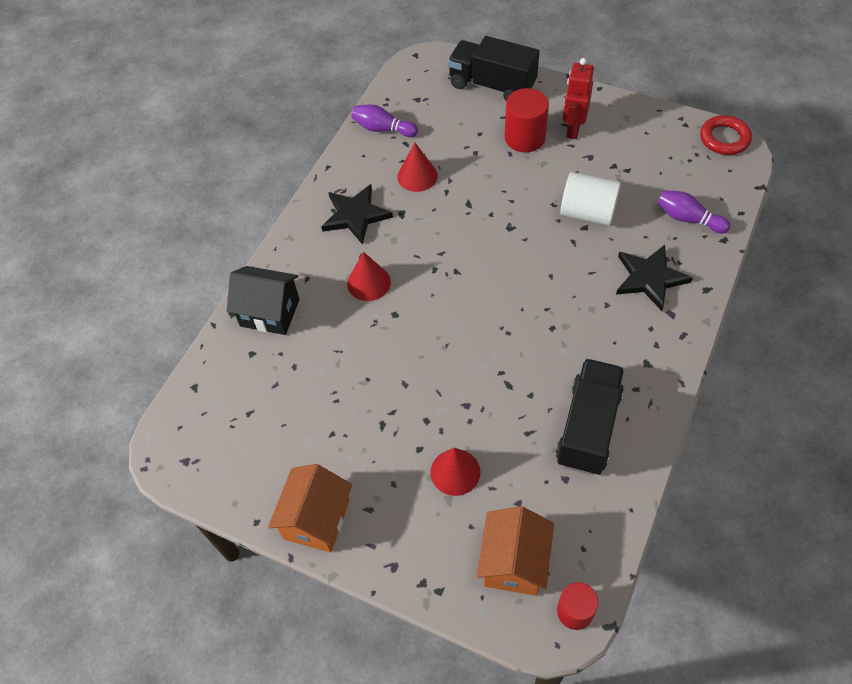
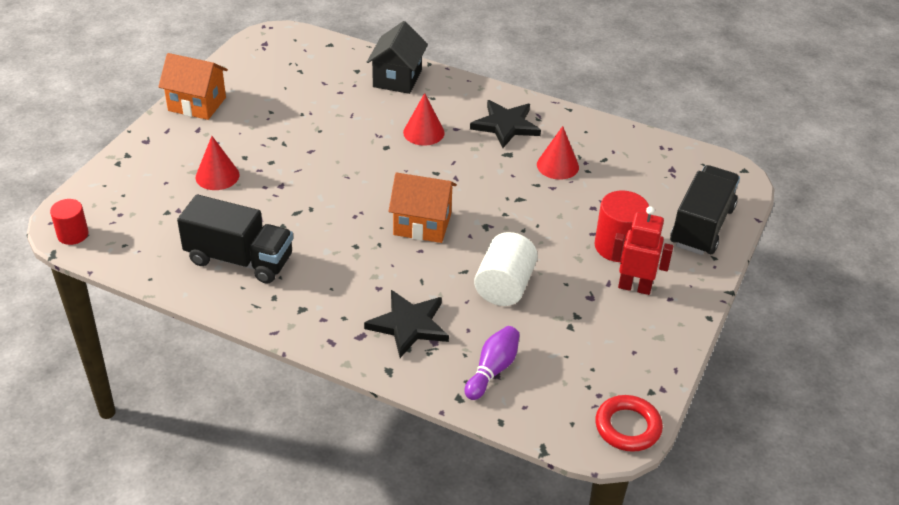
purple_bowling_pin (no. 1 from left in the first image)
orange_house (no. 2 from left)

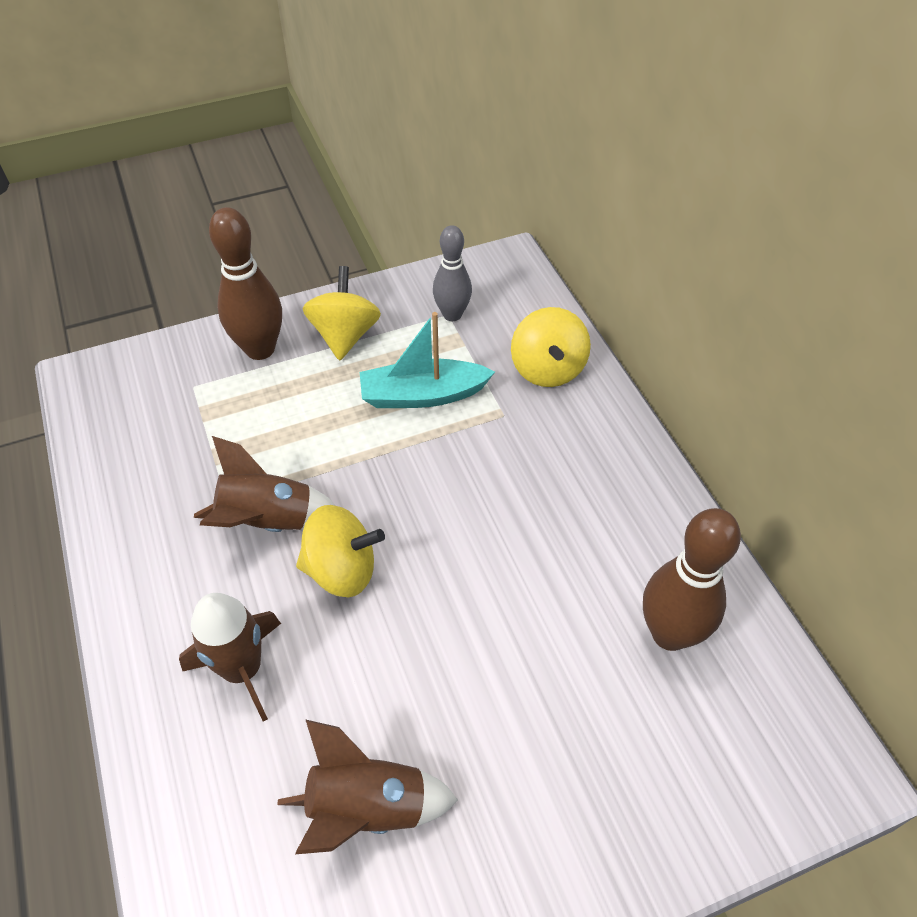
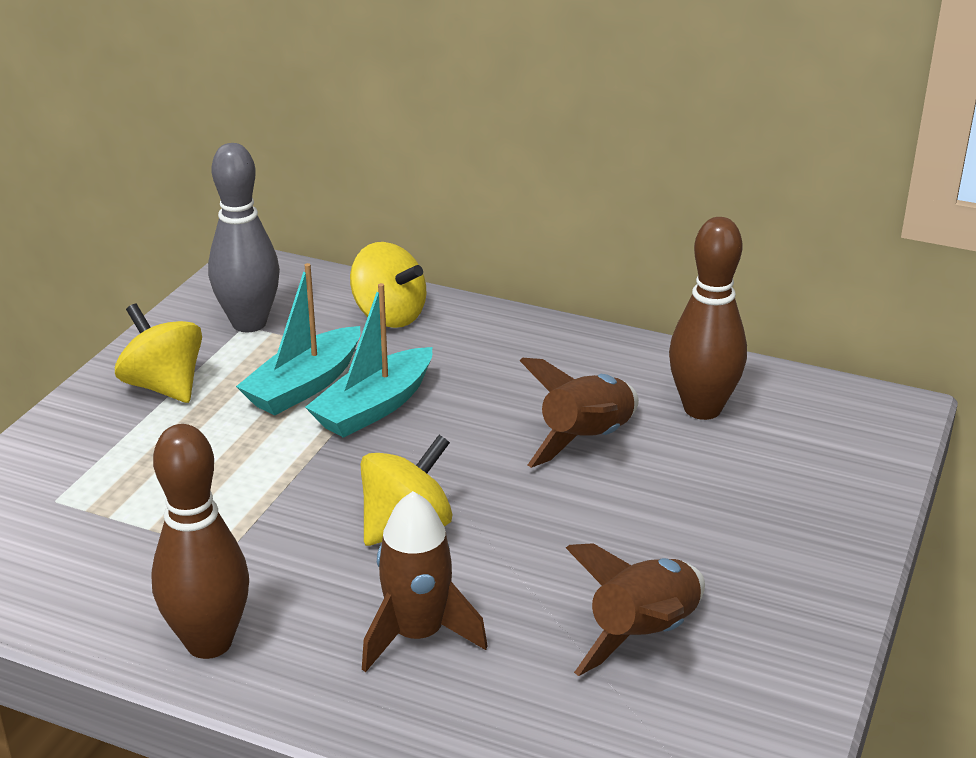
brown_rocket (no. 2 from left)
brown_bowling_pin (no. 1 from left)
grey_bowling_pin
turquoise_boat (no. 2 from left)

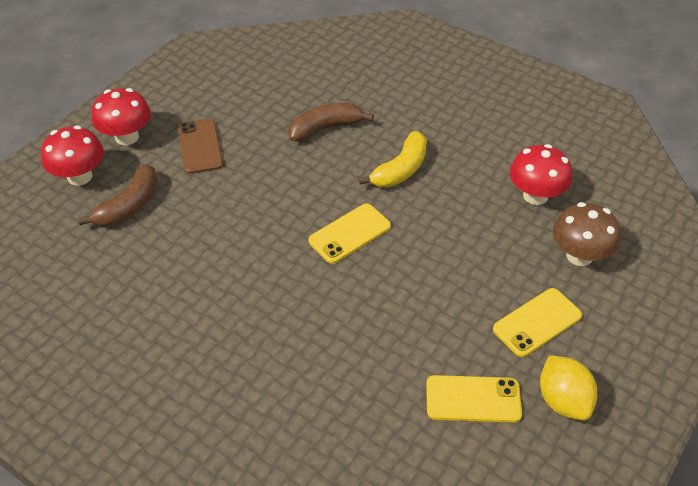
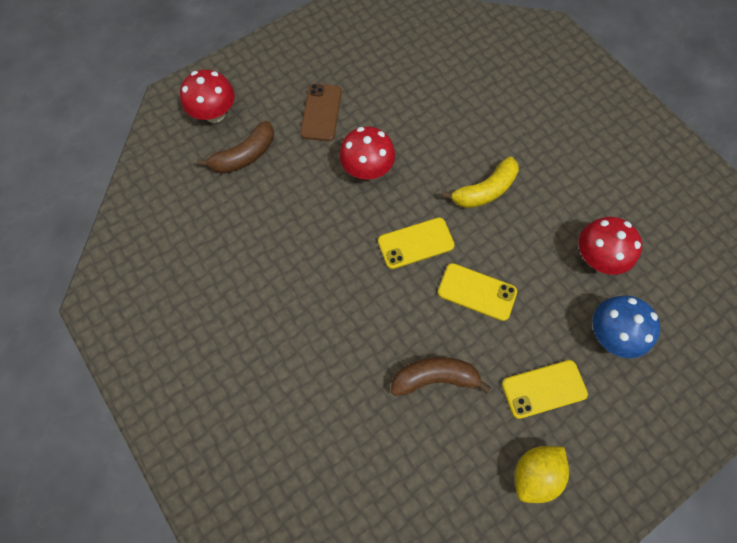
red_mushroom (no. 2 from left)
brown_banana (no. 2 from left)
yellow_phone (no. 2 from left)
yellow_lemon
blue_mushroom

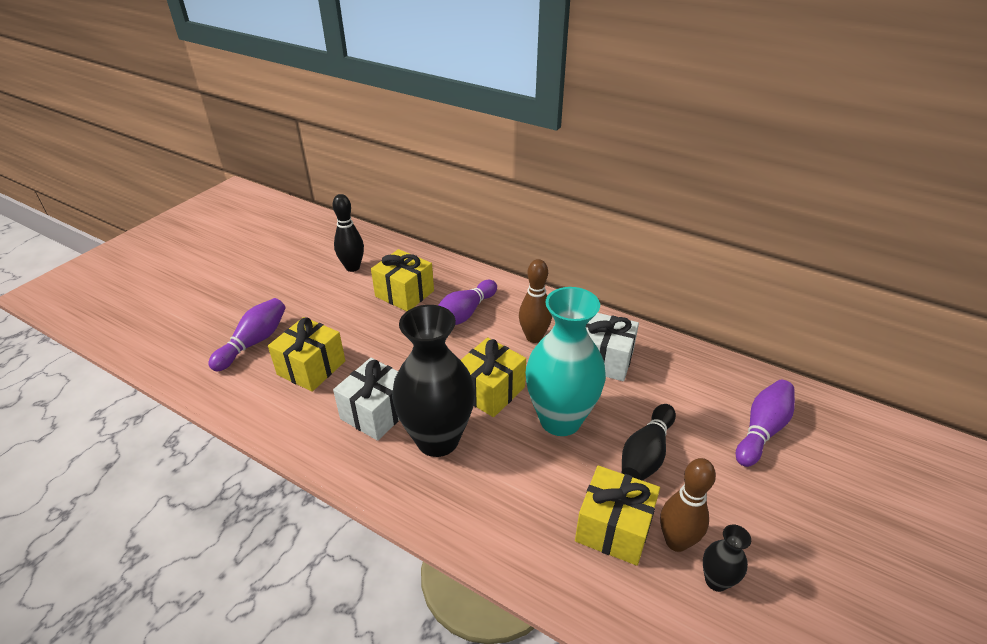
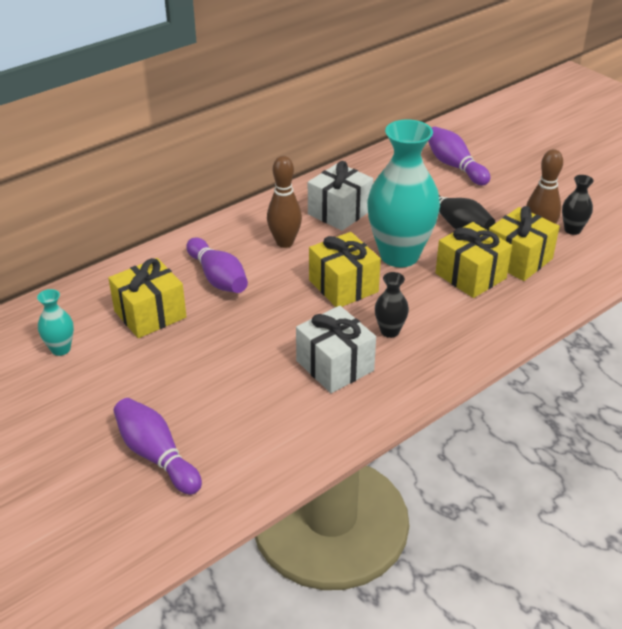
yellow_gift (no. 3 from left)
turquoise_vase (no. 1 from left)
black_vase (no. 1 from left)

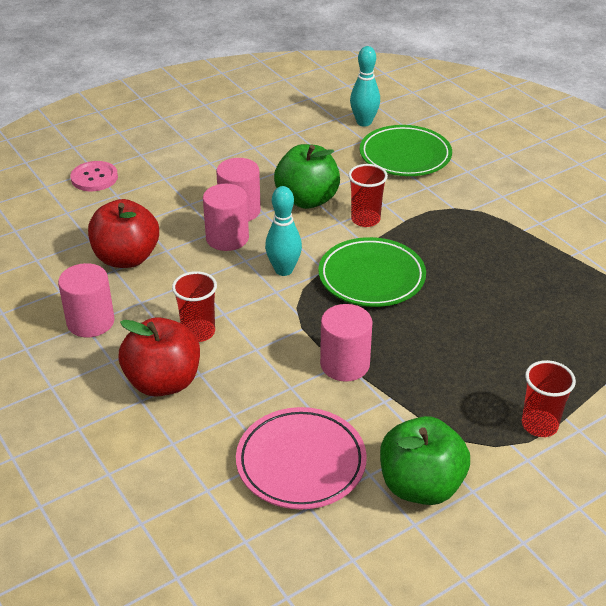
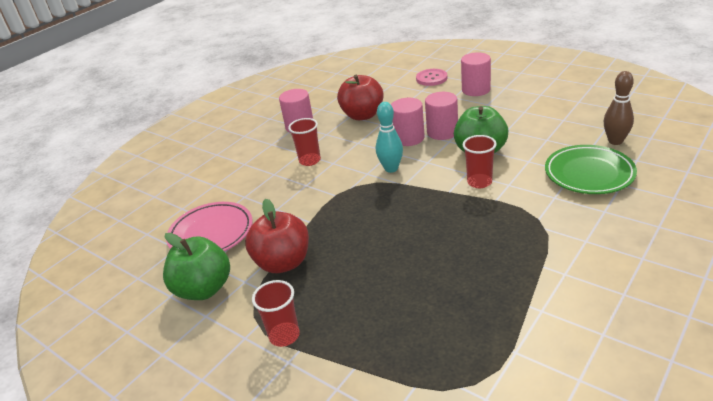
red_apple (no. 1 from left)
green_plate (no. 1 from left in the first image)
pink_cylinder (no. 4 from left)
brown_bowling_pin

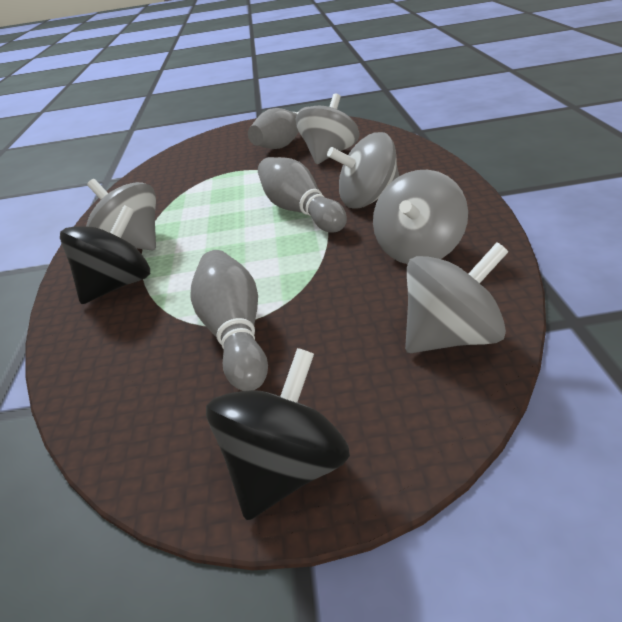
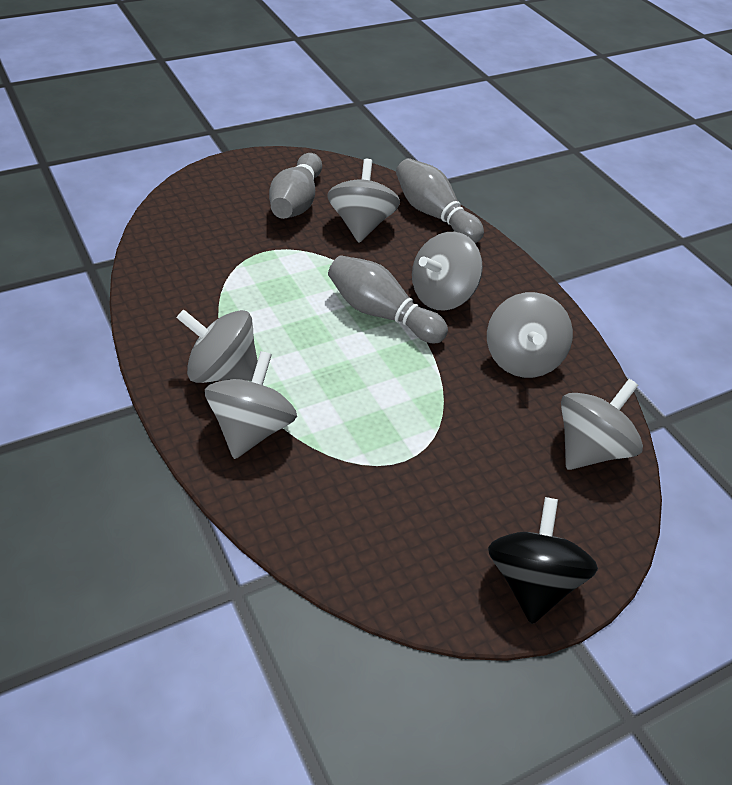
grey_spinning_top (no. 2 from left)
grey_bowling_pin (no. 3 from left)

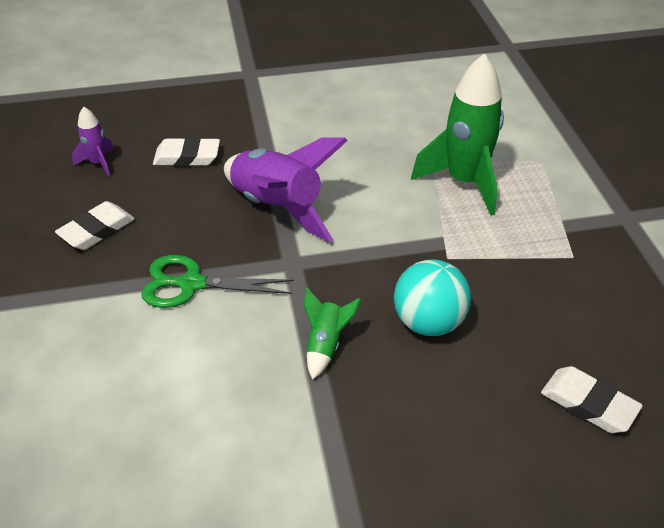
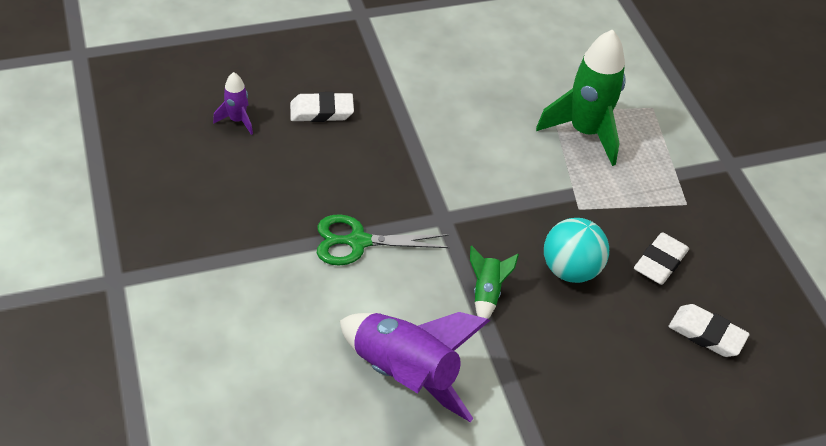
white_eraser (no. 2 from left)
purple_rocket (no. 2 from left)

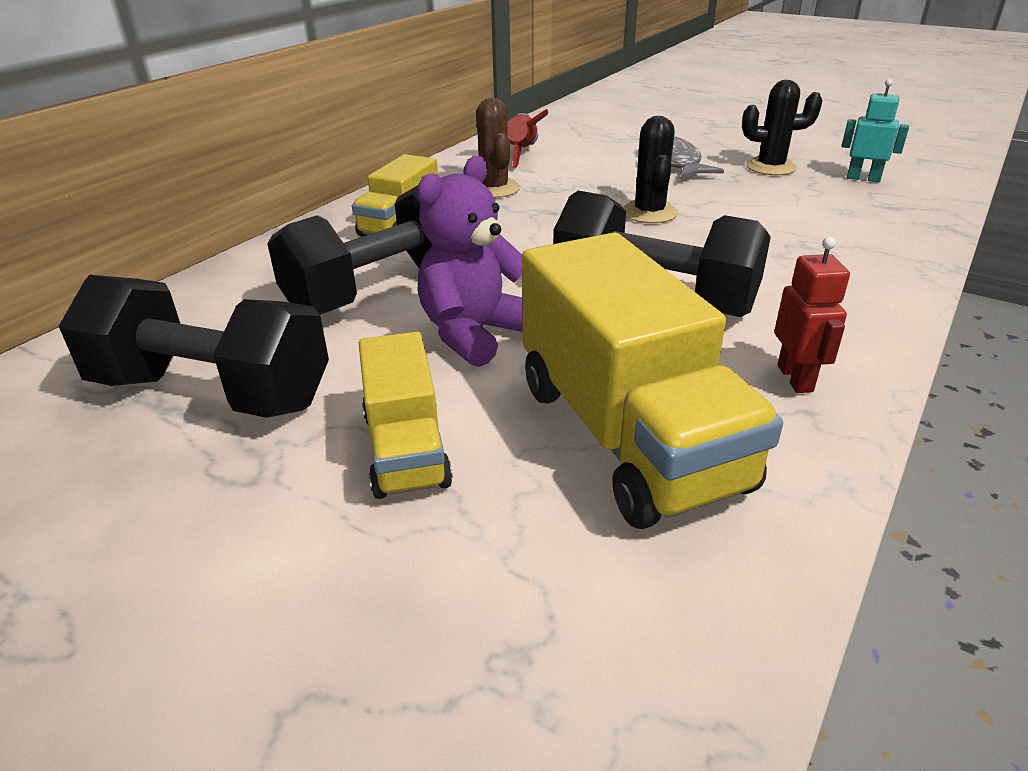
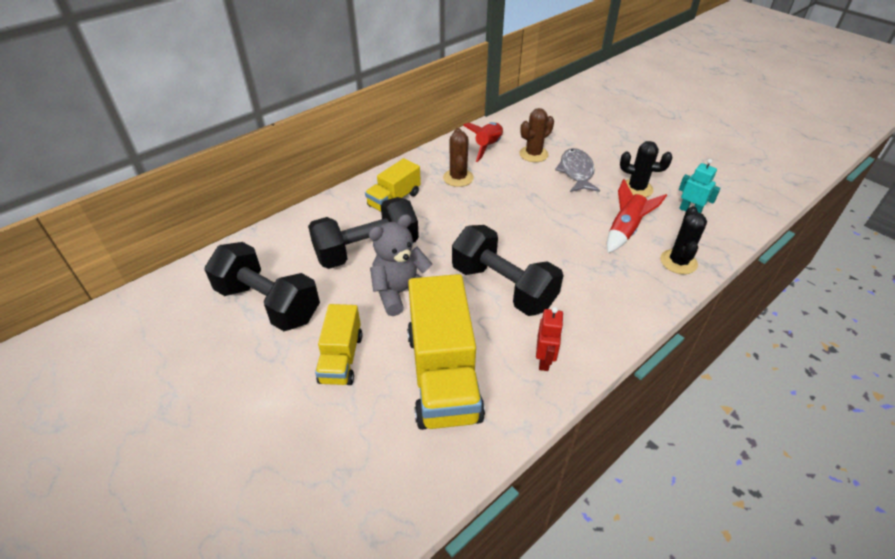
grey_teddy_bear
black_cactus (no. 2 from left)
brown_cactus (no. 2 from left)
red_rocket (no. 2 from left)

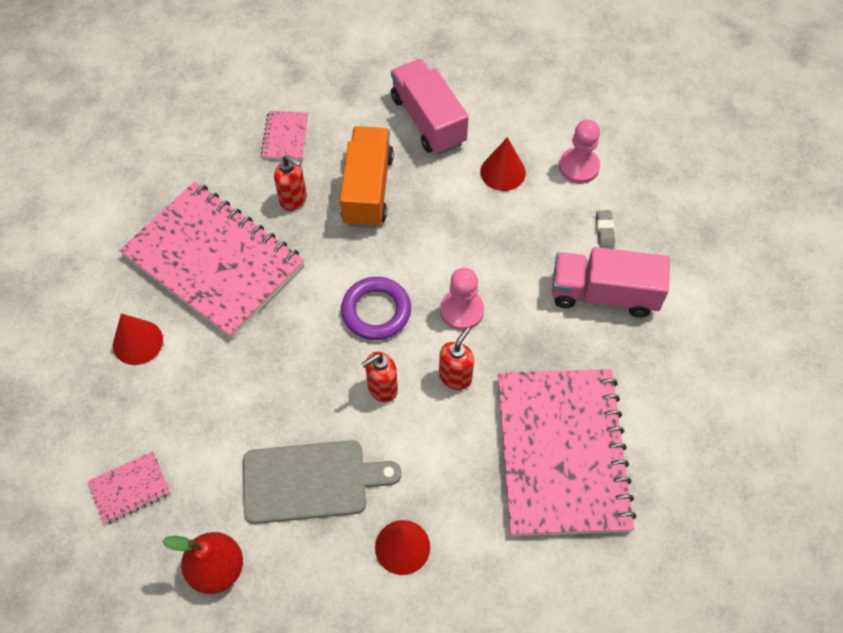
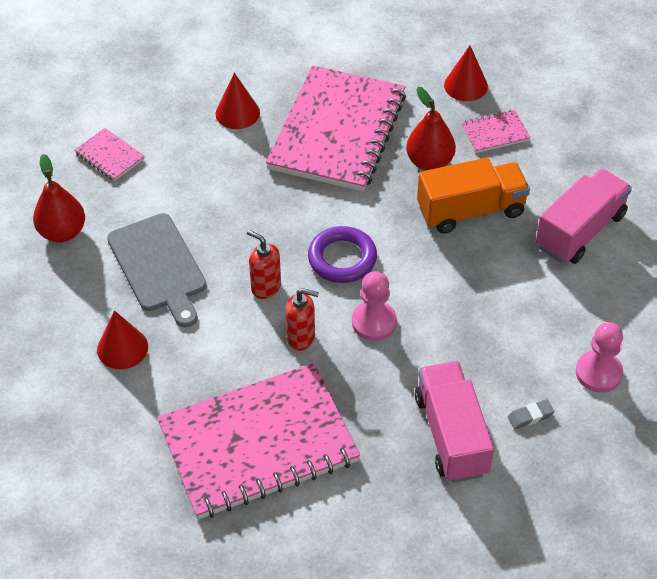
red_pear (no. 2 from left)
red_cone (no. 3 from left)

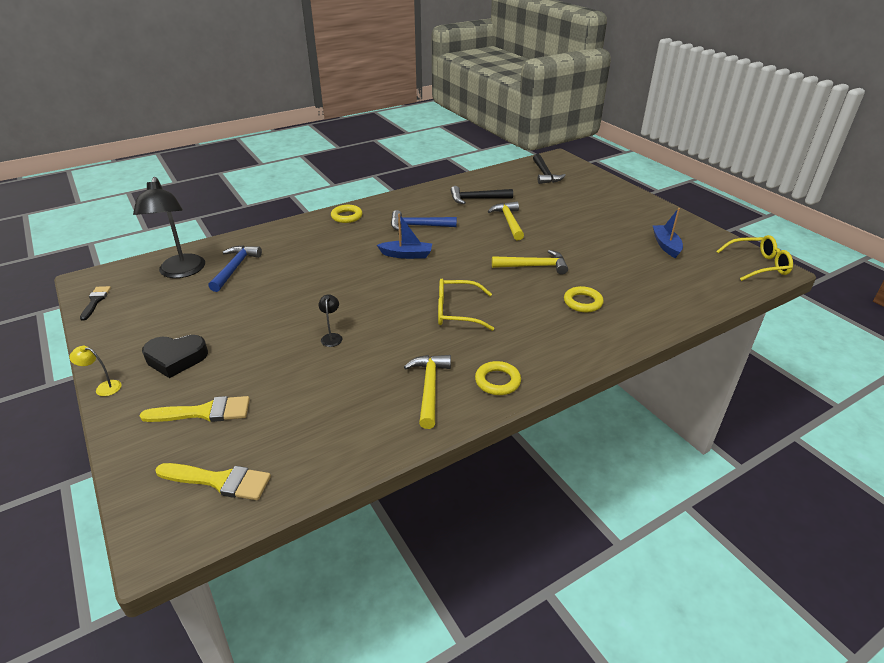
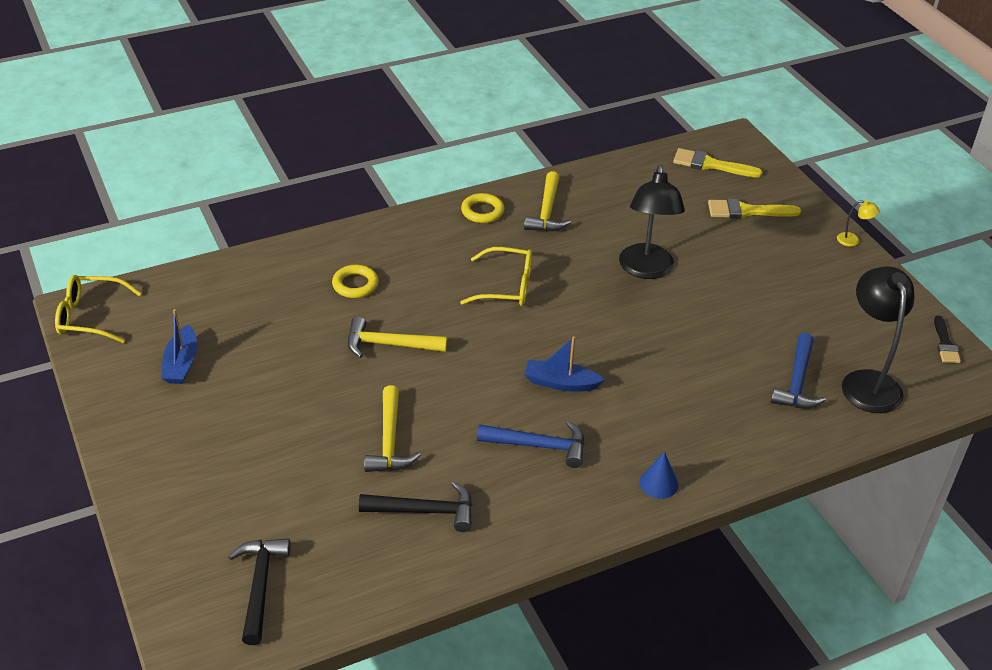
black_heart
black_lamp (no. 1 from left)
blue_cone

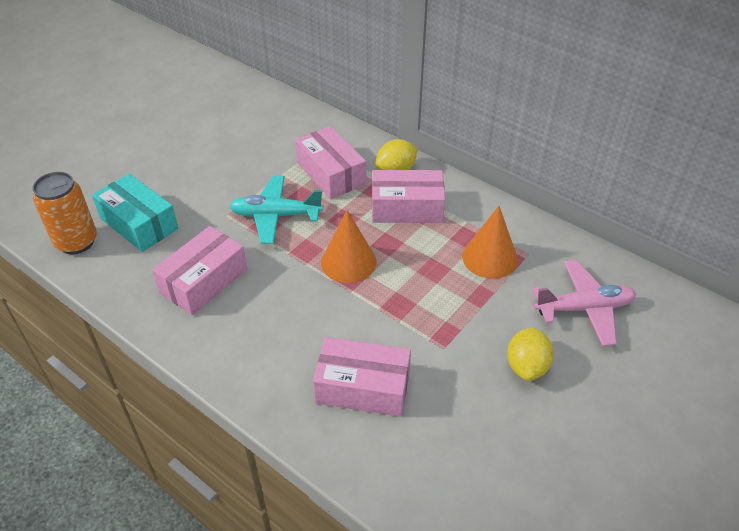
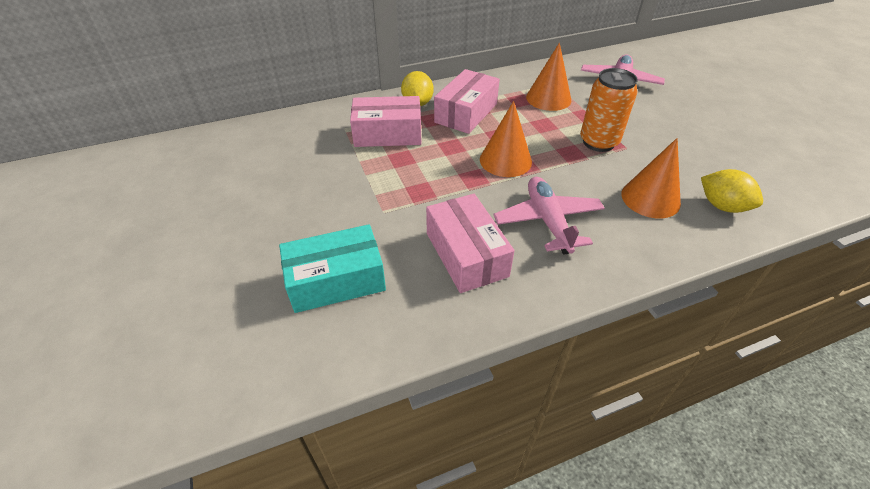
orange_can
turquoise_plane
orange_cone (no. 3 from left)
yellow_lemon (no. 2 from left)
pink_plane (no. 1 from left)

